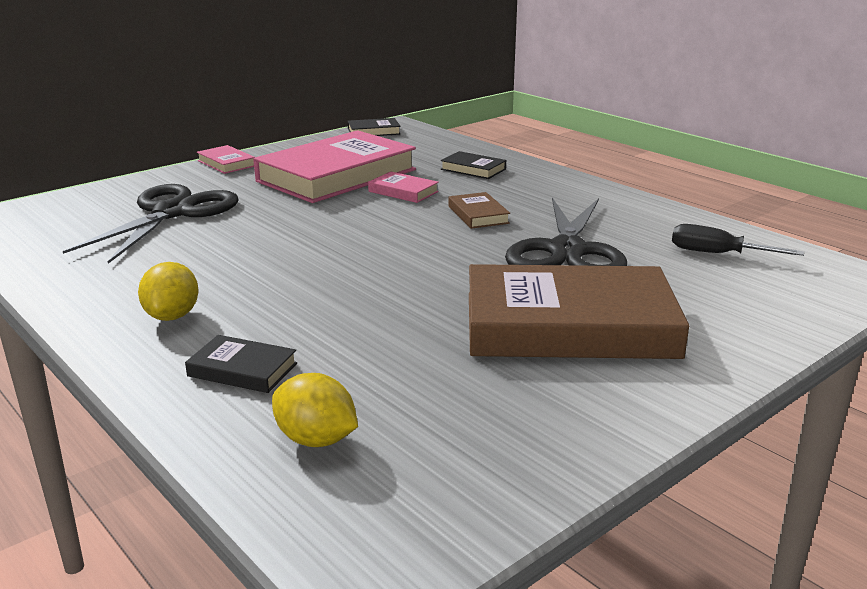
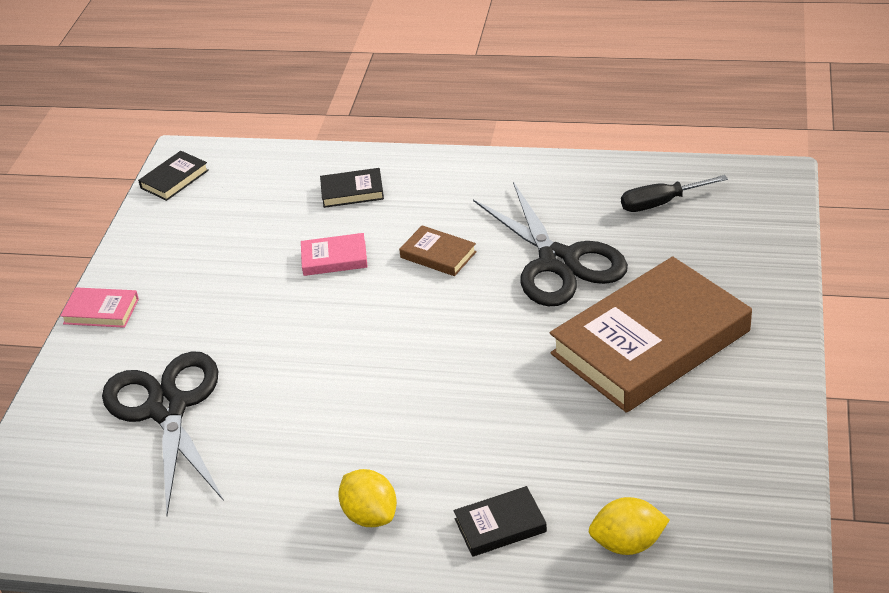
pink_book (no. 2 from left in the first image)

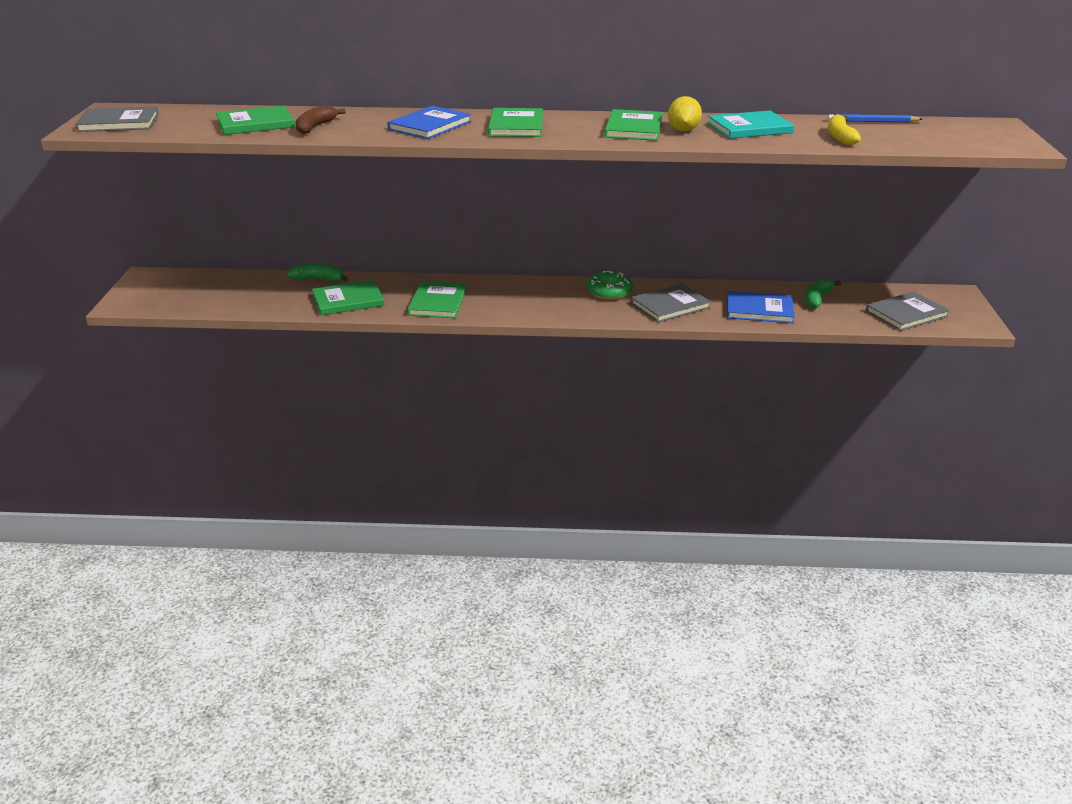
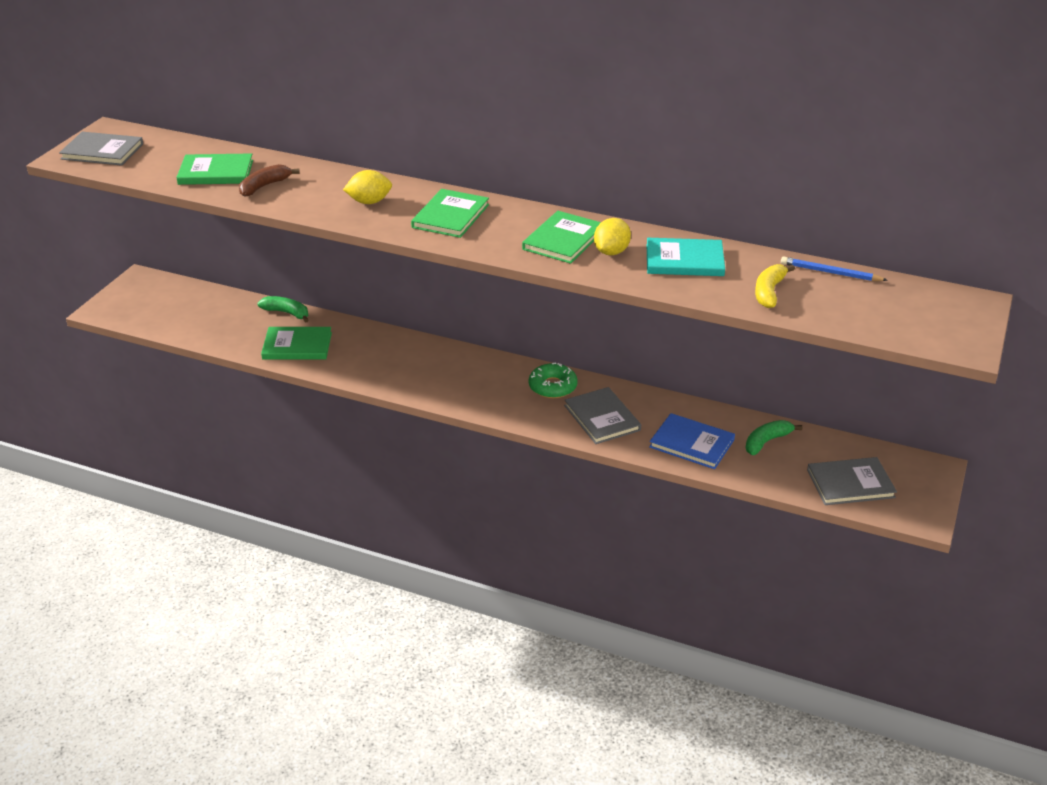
yellow_lemon (no. 1 from left)
green_book (no. 3 from left in the first image)
grey_book (no. 2 from left)

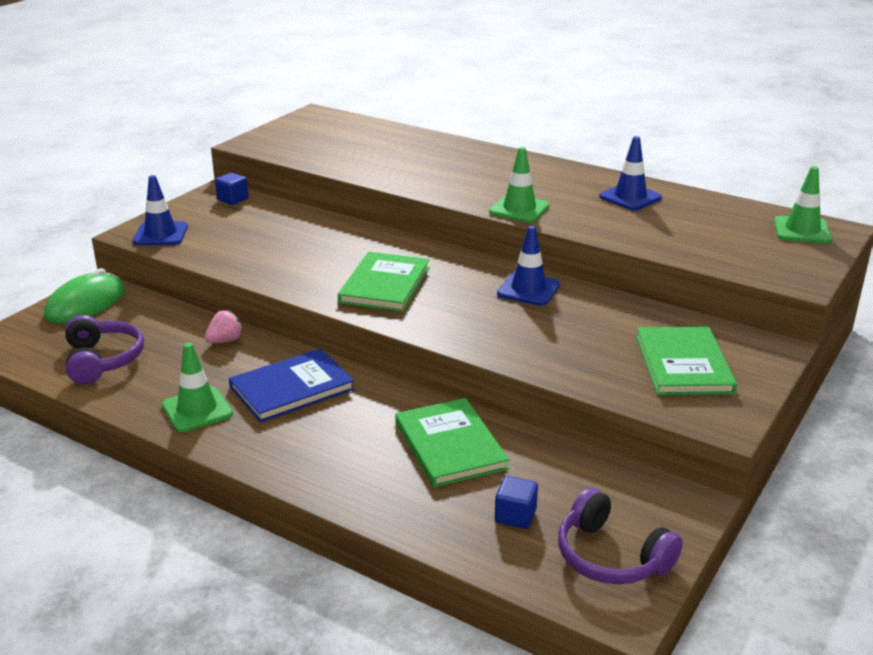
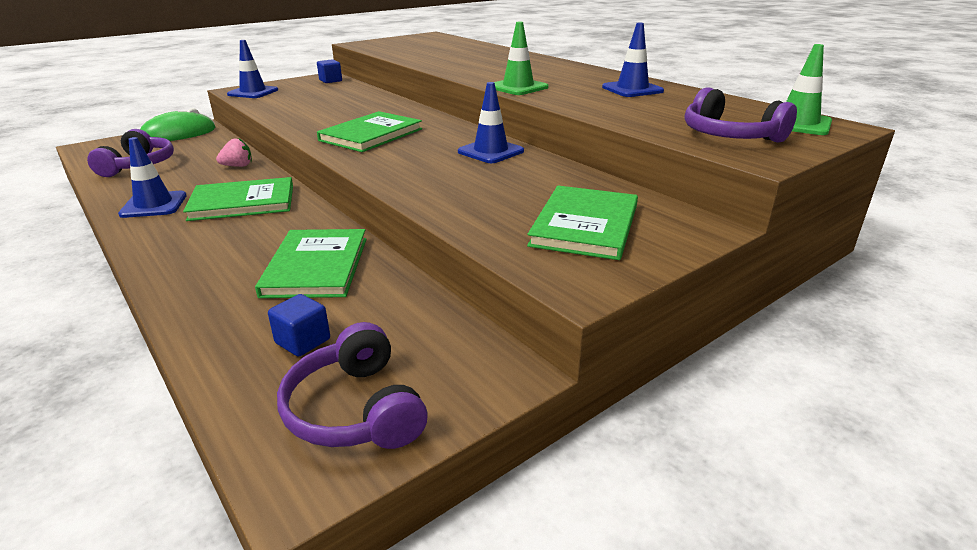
blue_traffic_cone (no. 1 from left)
green_book (no. 1 from left)
purple_headphones (no. 3 from left)

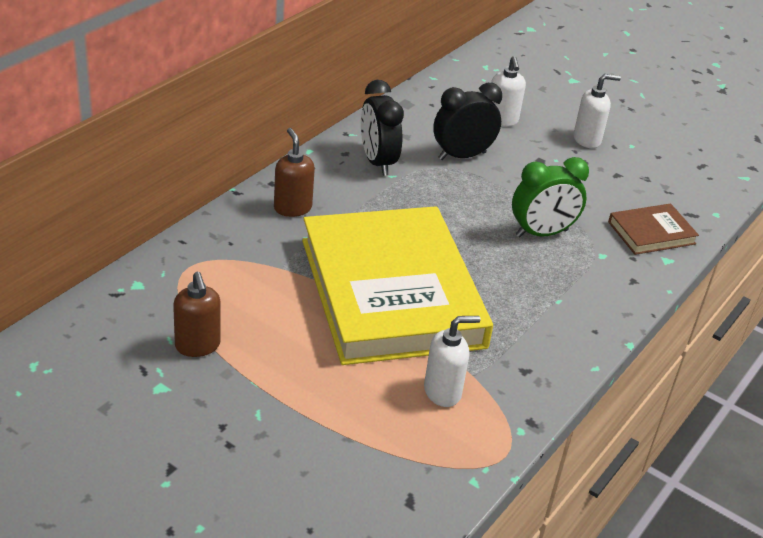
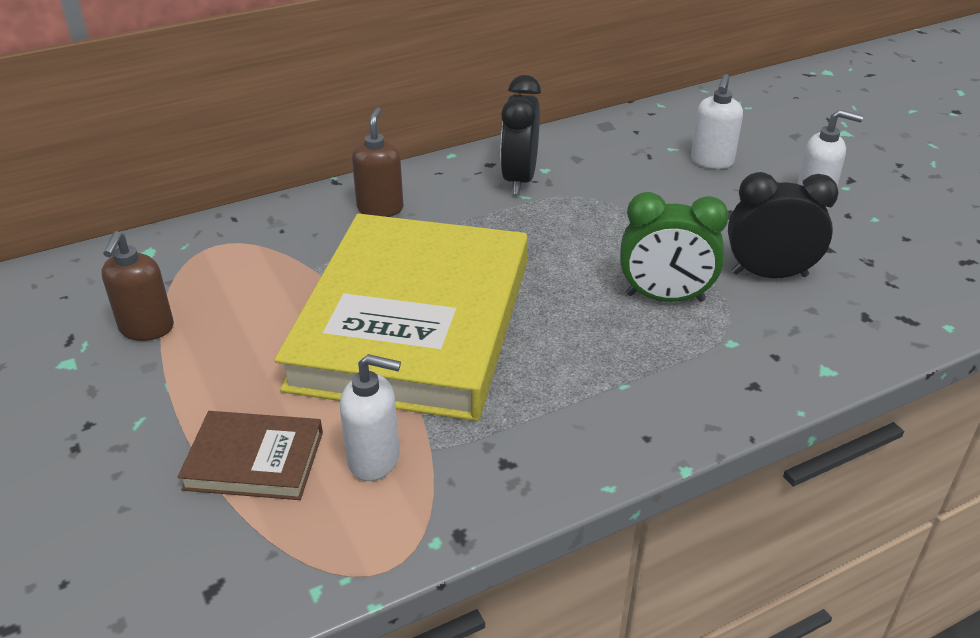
black_clock (no. 2 from left)
brown_book

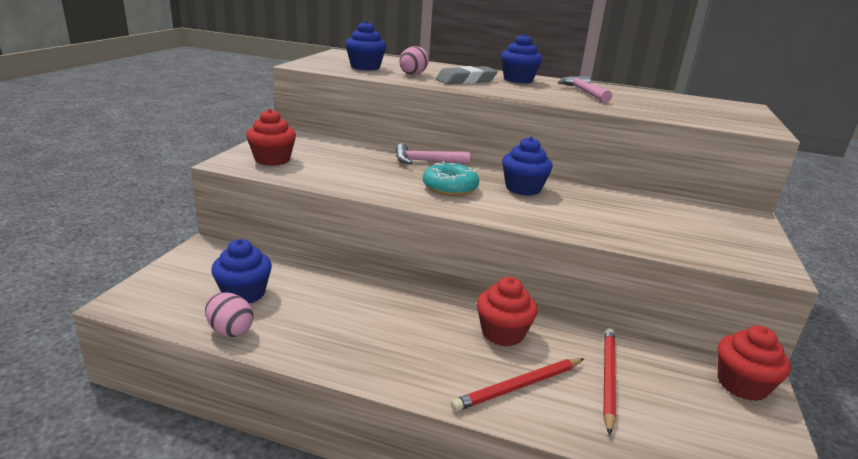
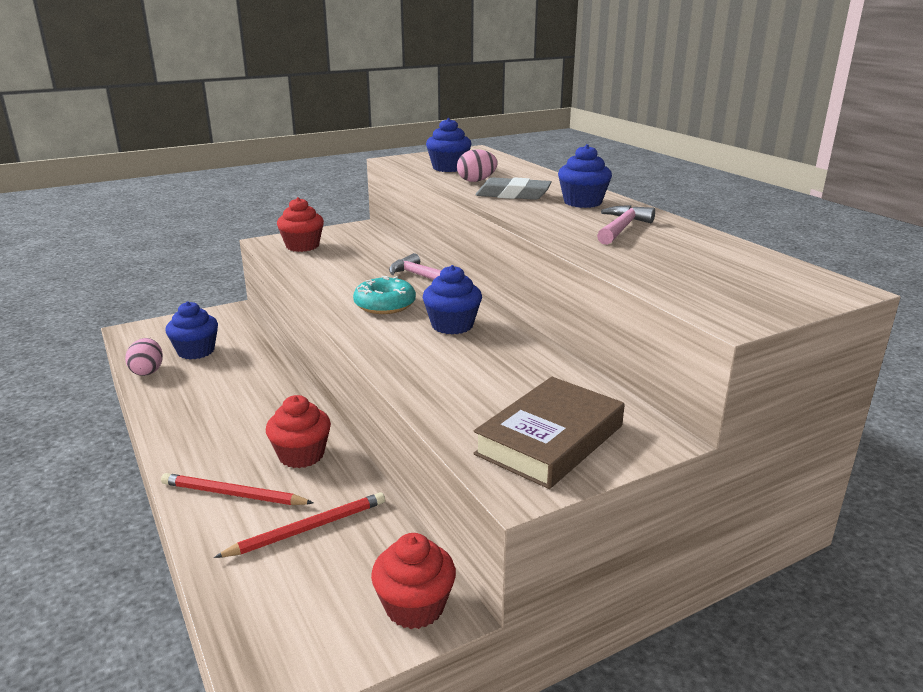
brown_book

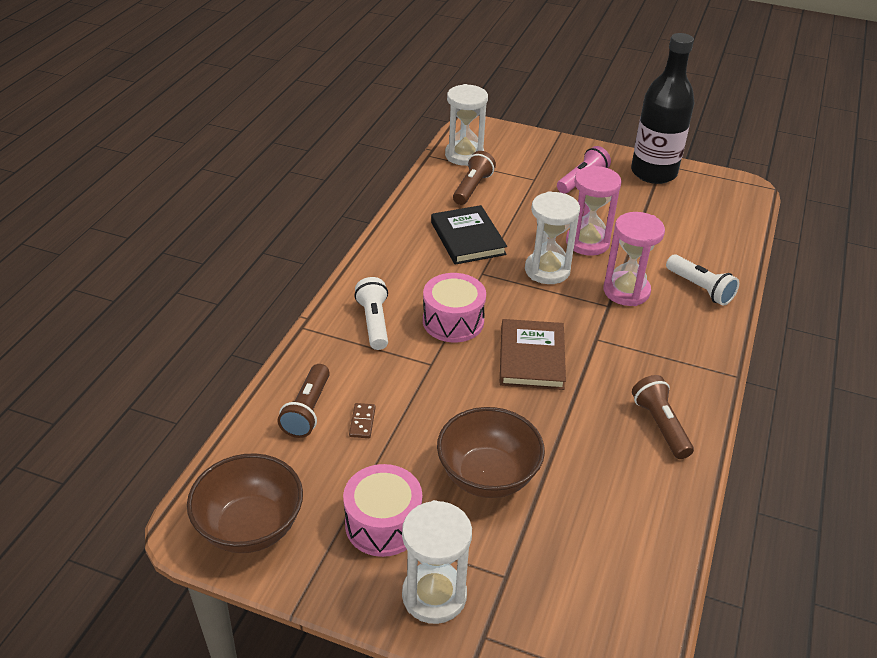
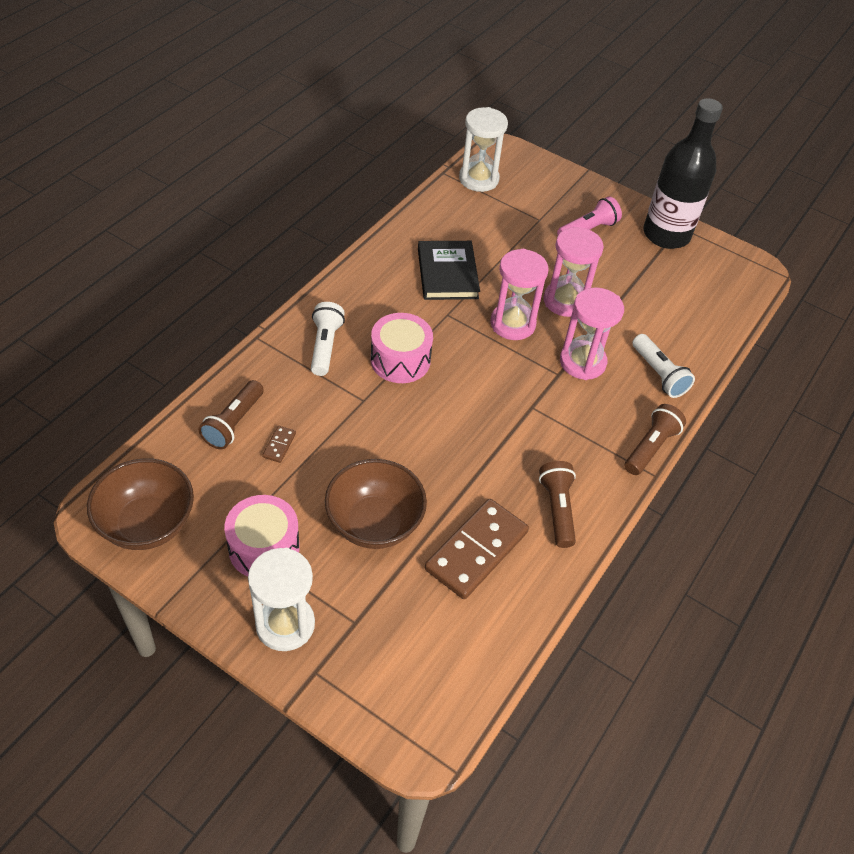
brown_flashlight (no. 3 from left)
brown_book
pink_hourglass (no. 1 from left)
brown_domino (no. 2 from left)

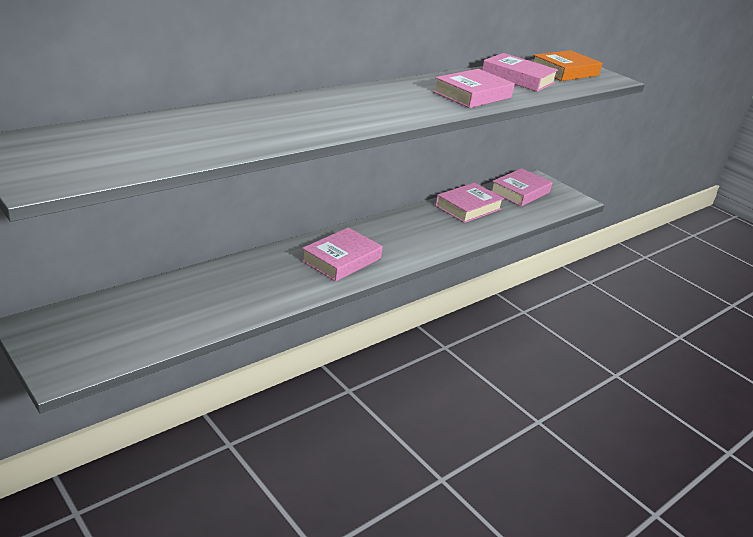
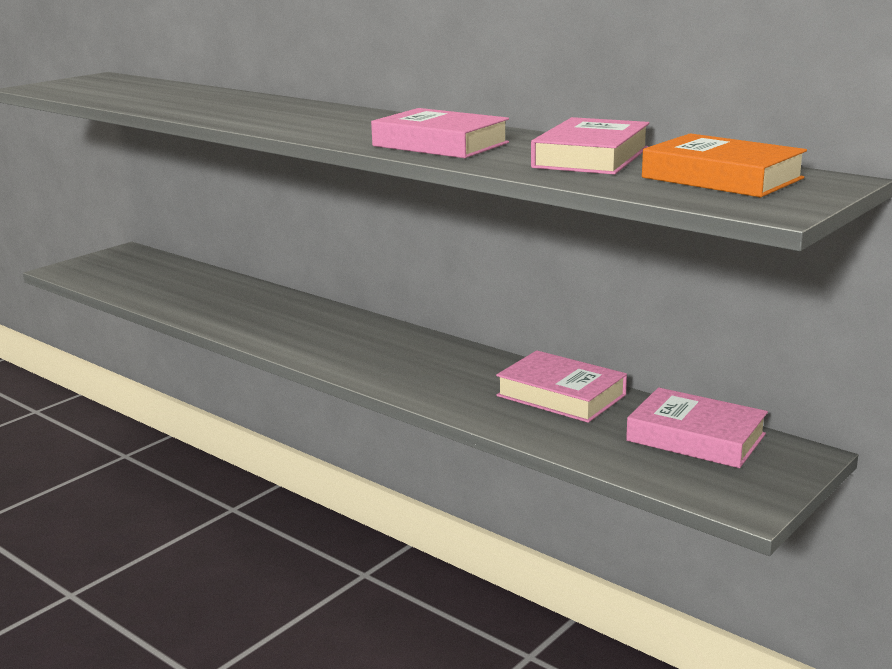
pink_book (no. 1 from left in the first image)

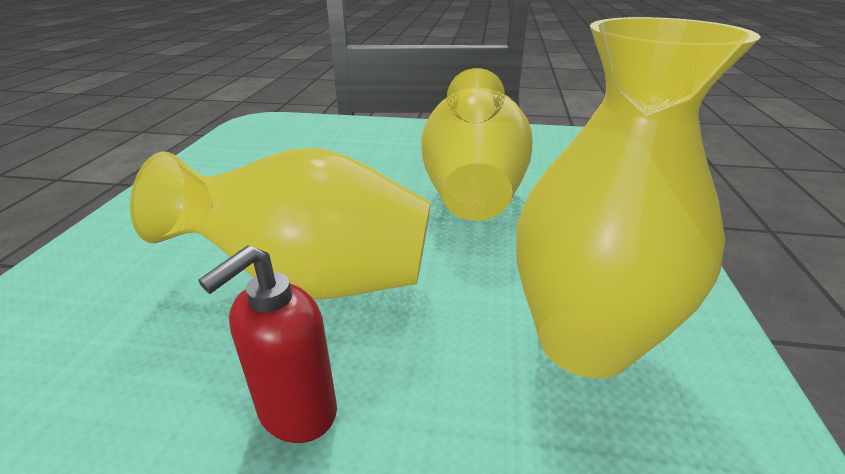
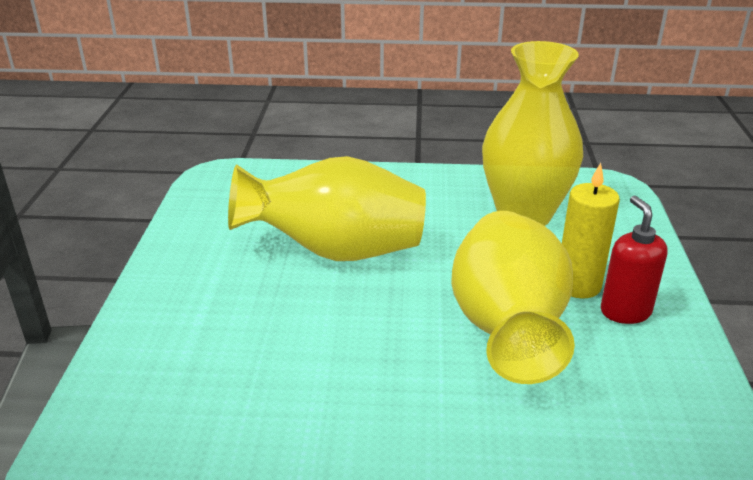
red_soap_dispenser
yellow_candle

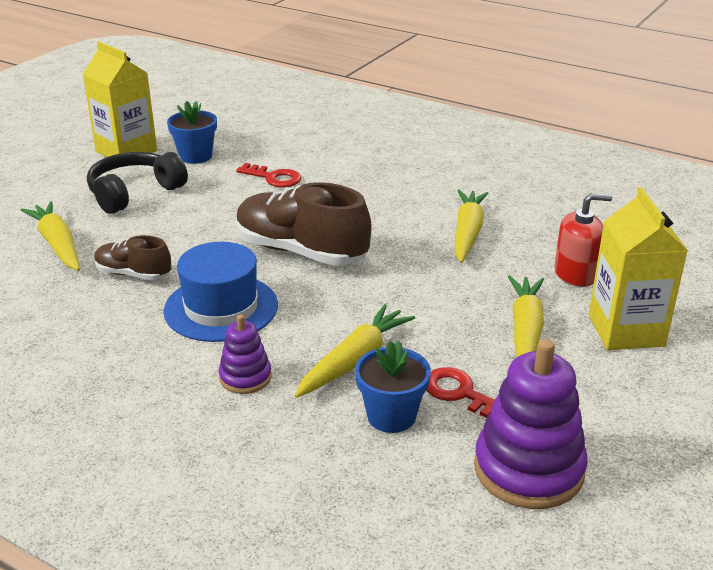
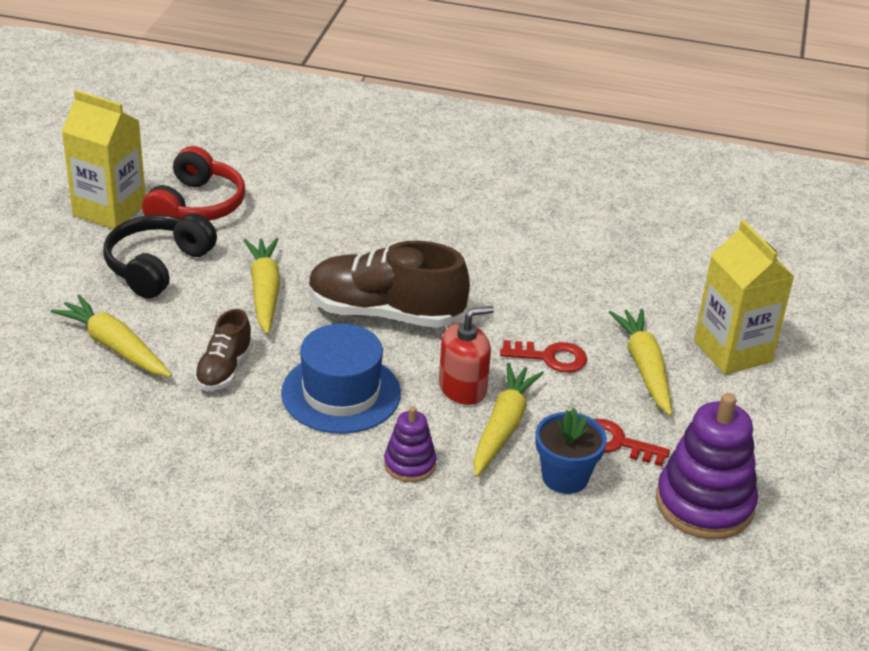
brown_shoe (no. 1 from left)
red_headphones
red_key (no. 1 from left)
yellow_carrot (no. 2 from left)
red_soap_dispenser

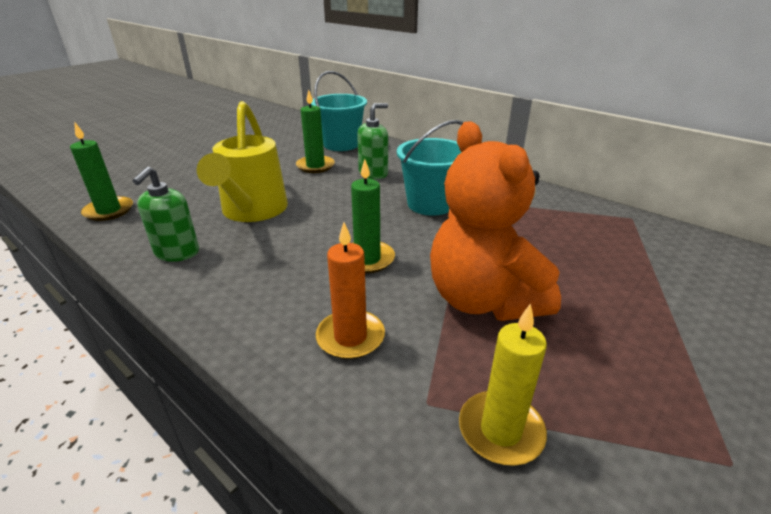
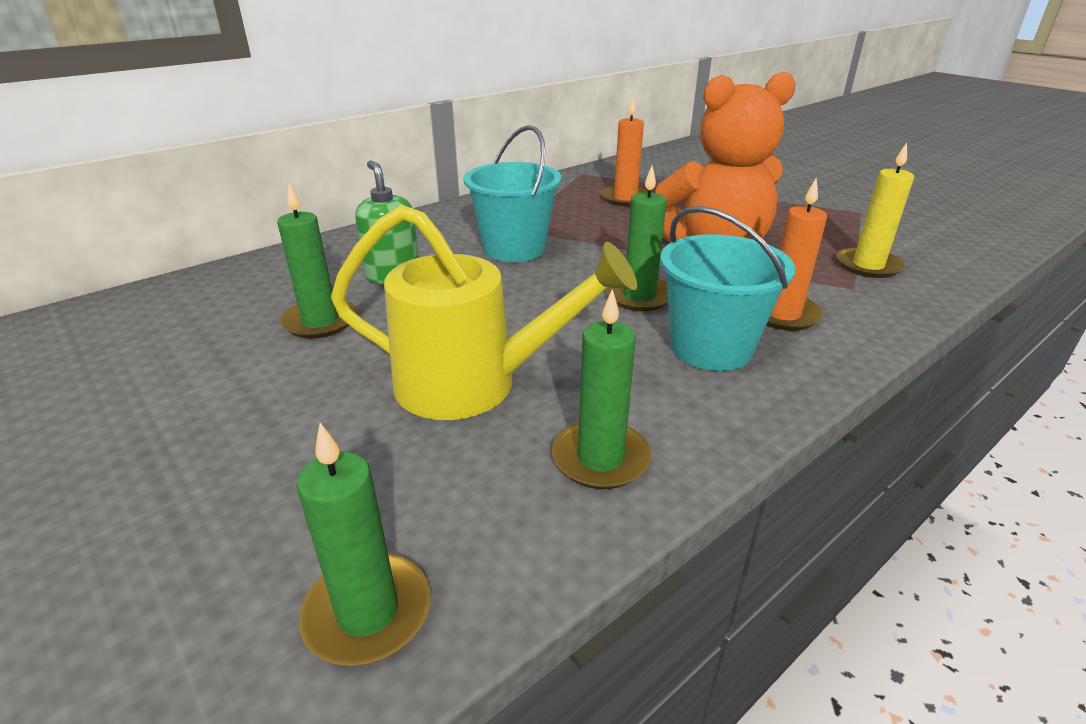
green_candle (no. 3 from left)
turquoise_bucket (no. 2 from left)
orange_candle (no. 1 from left)

